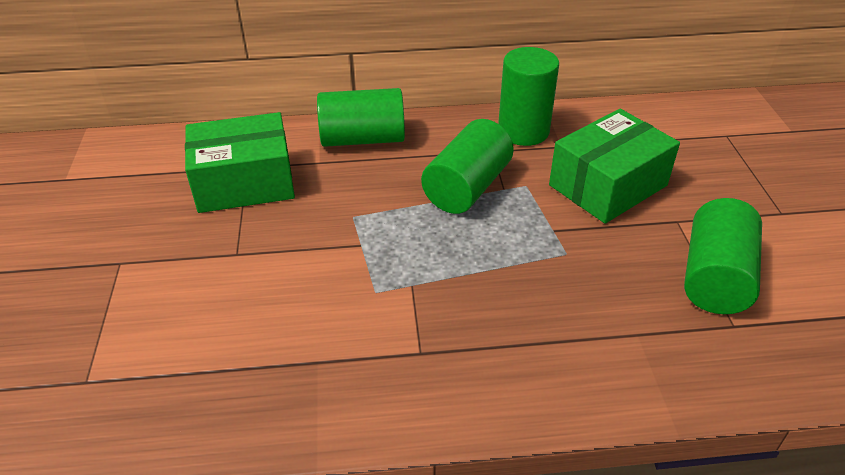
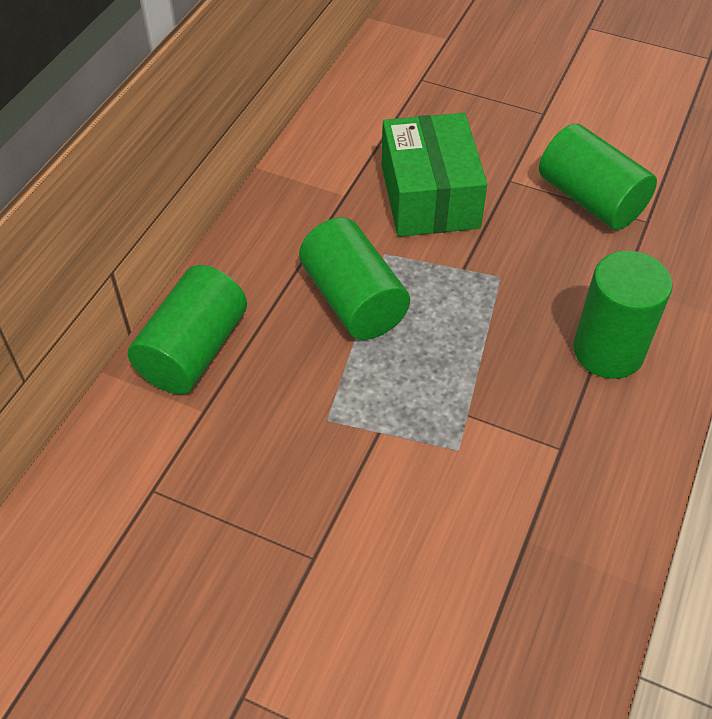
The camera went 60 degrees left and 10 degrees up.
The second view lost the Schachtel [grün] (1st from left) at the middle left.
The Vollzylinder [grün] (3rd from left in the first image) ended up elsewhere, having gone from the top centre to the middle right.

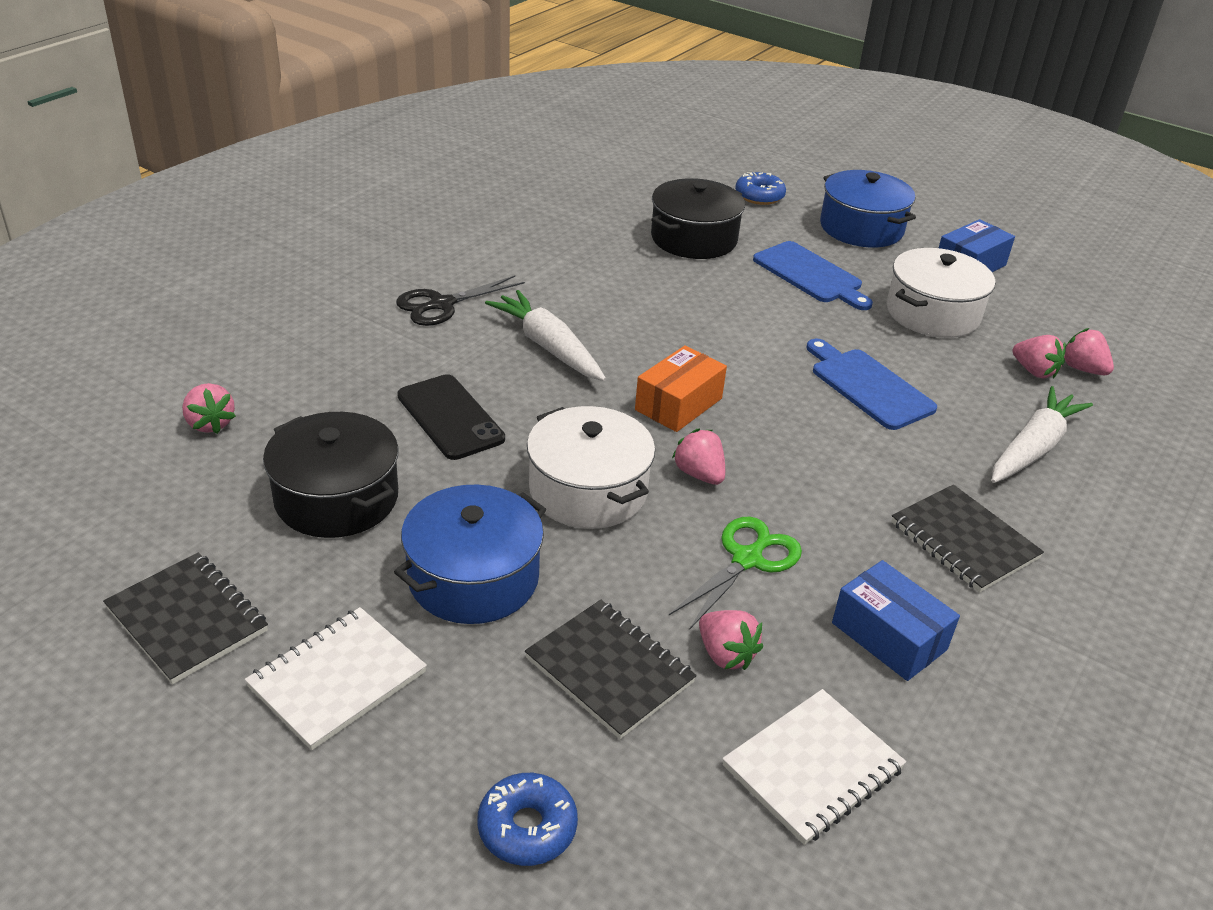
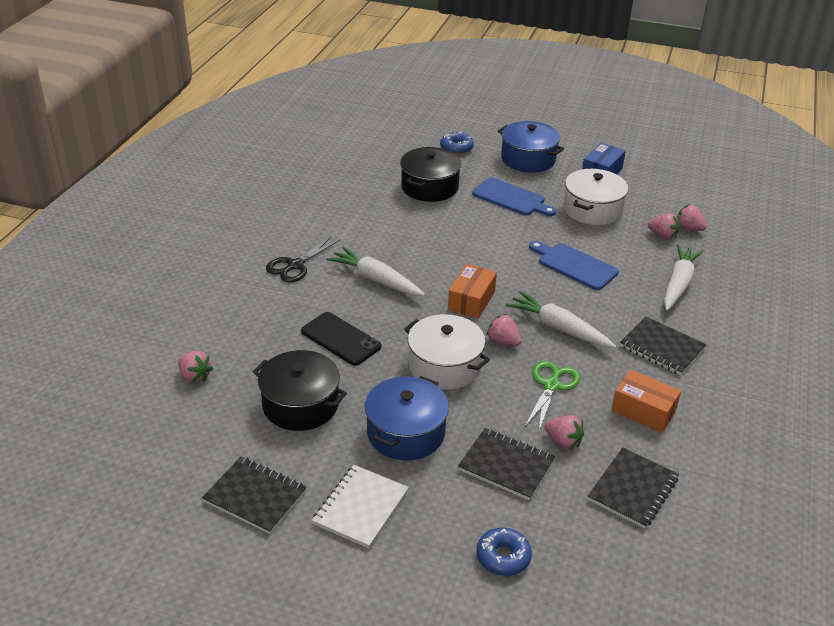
The camera went 15 degrees left and 0 degrees up.
The second view gained the Karotte [weiß] (2nd from left) at the middle right.
What was the Notizbuch [weiß] (2nd from left) at the bottom right turned into the Notizbuch [schwarz] (3rd from left) at the bottom right.
What was the Schachtel [blau] (1st from left) at the bottom right turned into the Schachtel [orange] (2nd from left) at the middle right.

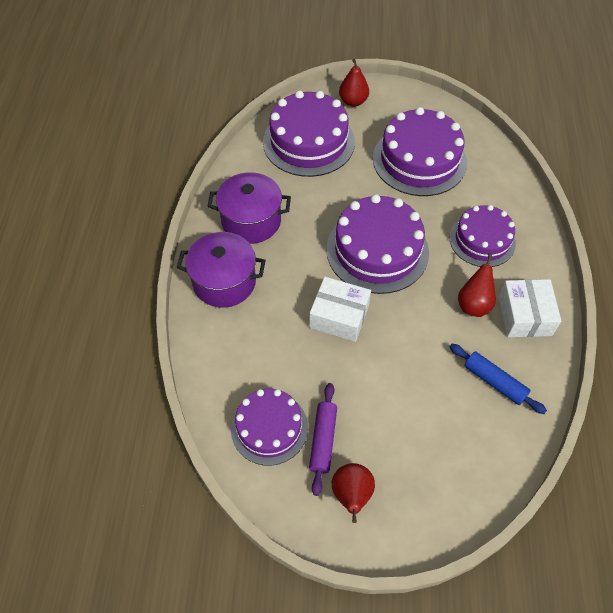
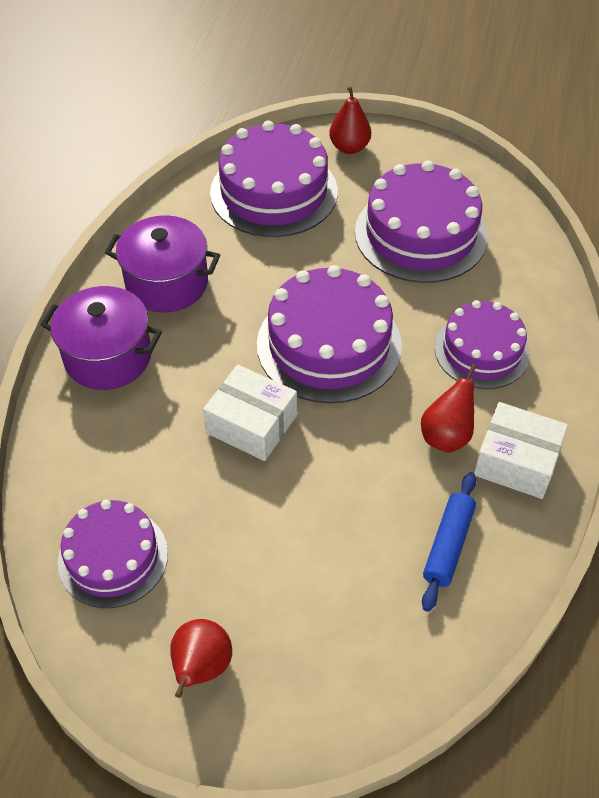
The camera went 10 degrees right and 5 degrees down.
The second view lost the Nudelholz [lila] at the bottom centre.
The Nudelholz [blau] at the middle right ended up facing another way, 60 degrees clockwise from before.
The Schachtel [weiß] (2nd from left) at the middle right ended up facing another way, 75 degrees counterclockwise from before.

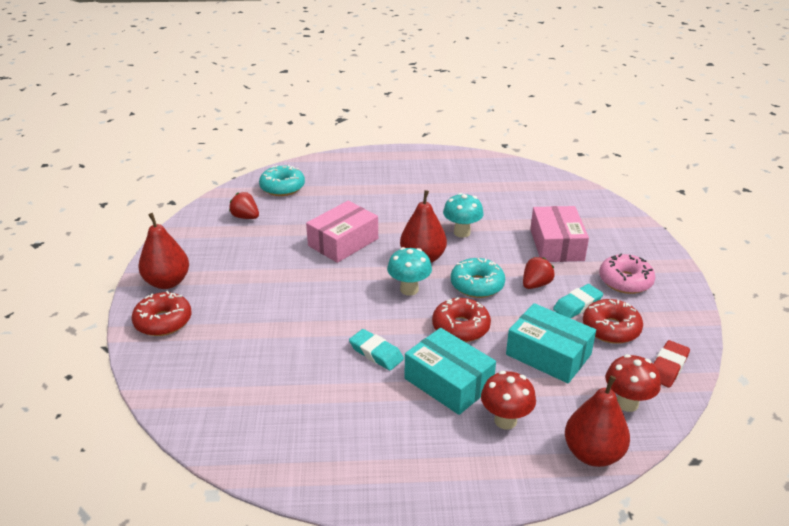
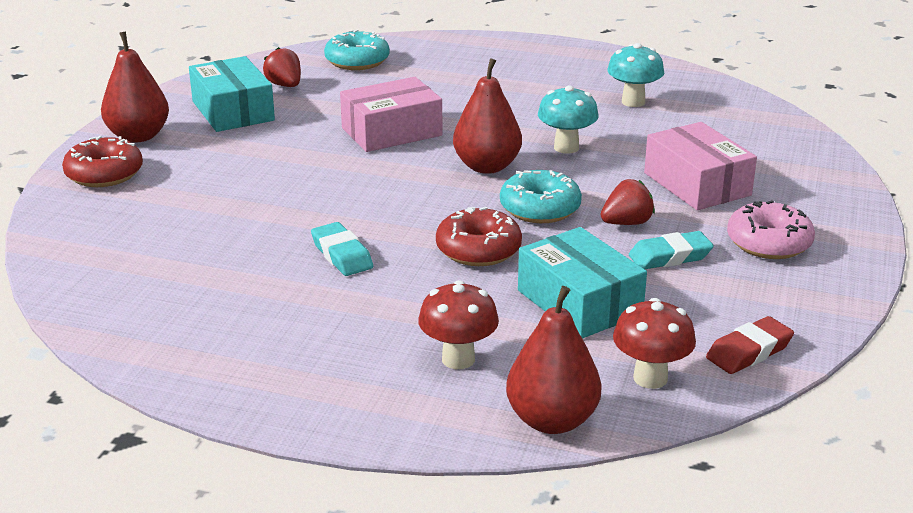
The camera went 20 degrees right and 5 degrees down.
The second view lost the Donut [rot] (3rd from left) at the middle right.
The Pilz [türkis] (1st from left in the first image) ended up elsewhere, having gone from the centre to the top right.
The Schachtel [türkis] (1st from left) ended up elsewhere, having gone from the bottom centre to the top left.
The Schachtel [rosa] (2nd from left) at the middle right ended up facing another way, 45 degrees counterclockwise from before.

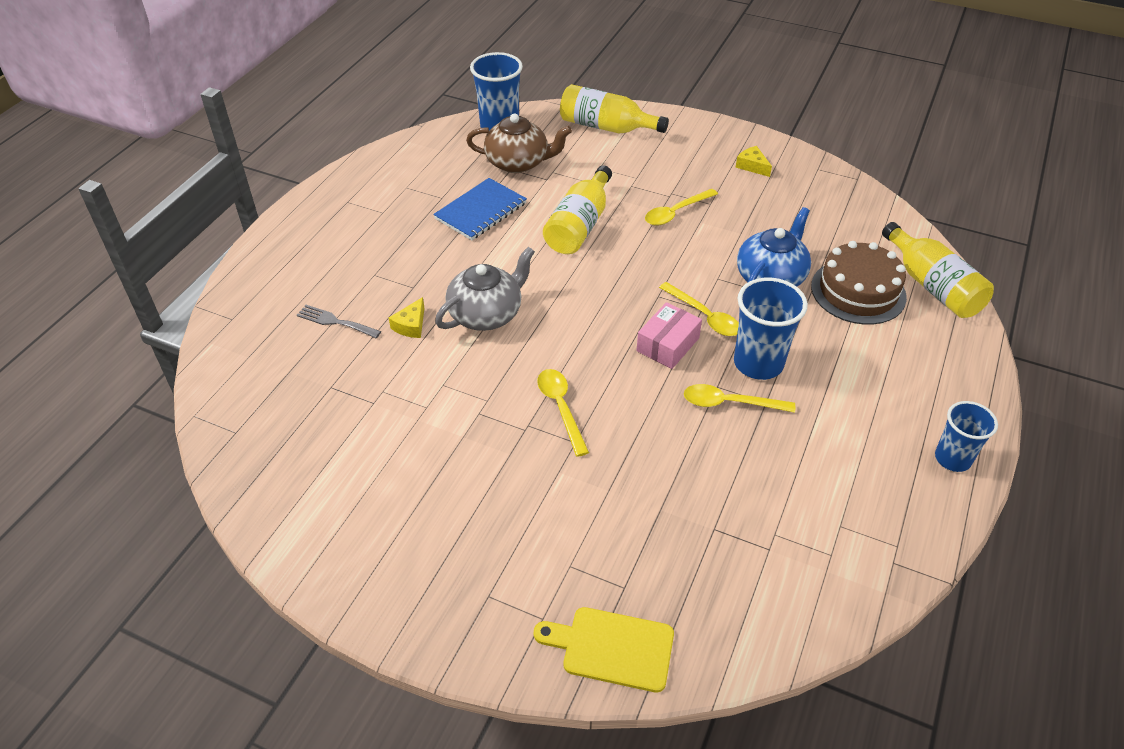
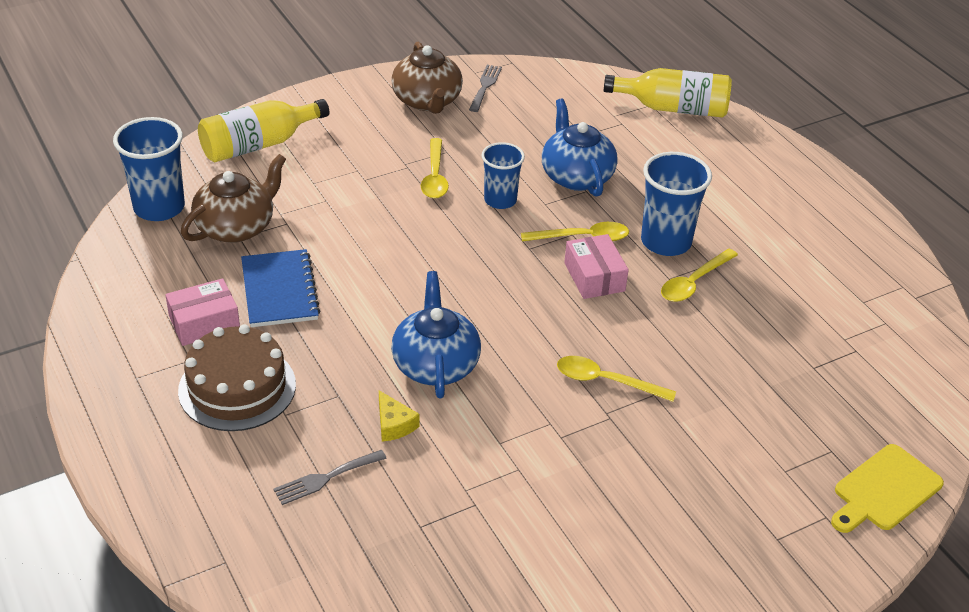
The camera went 55 degrees left and 5 degrees down.
The second view lost the Flasche [gelb] (1st from left) at the top centre.
The second view gained the Schachtel [rosa] (1st from left) at the middle left.
The second view gained the Gabel [grau] (2nd from left) at the top centre.
The Kuchen [braun] ended up elsewhere, having gone from the middle right to the middle left.
The Becher [blau] (3rd from left in the first image) ended up elsewhere, having gone from the middle right to the top centre.
Where the Käse [gelb] (2nd from left) stood at the top right, the Teekanne [braun] (2nd from left) came to stand at the top centre.
What was the Teekanne [grau] at the centre turned into the Teekanne [blau] (1st from left) at the centre.

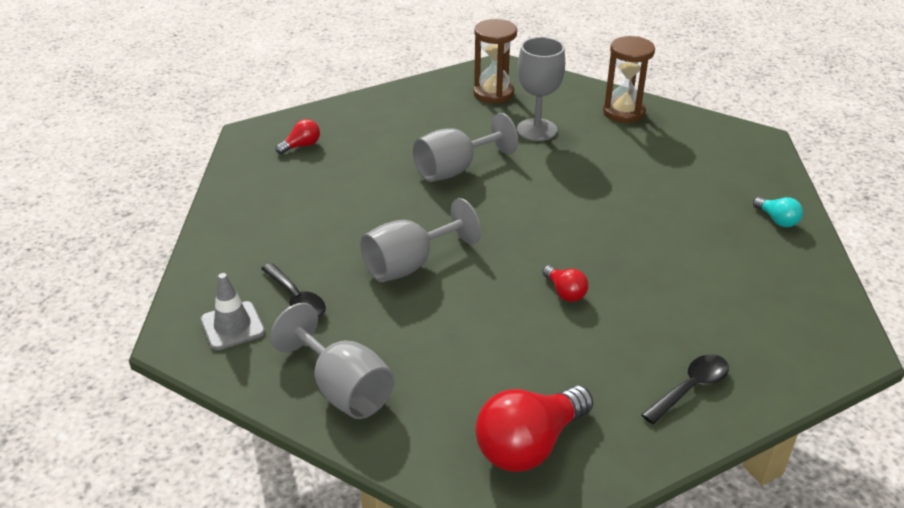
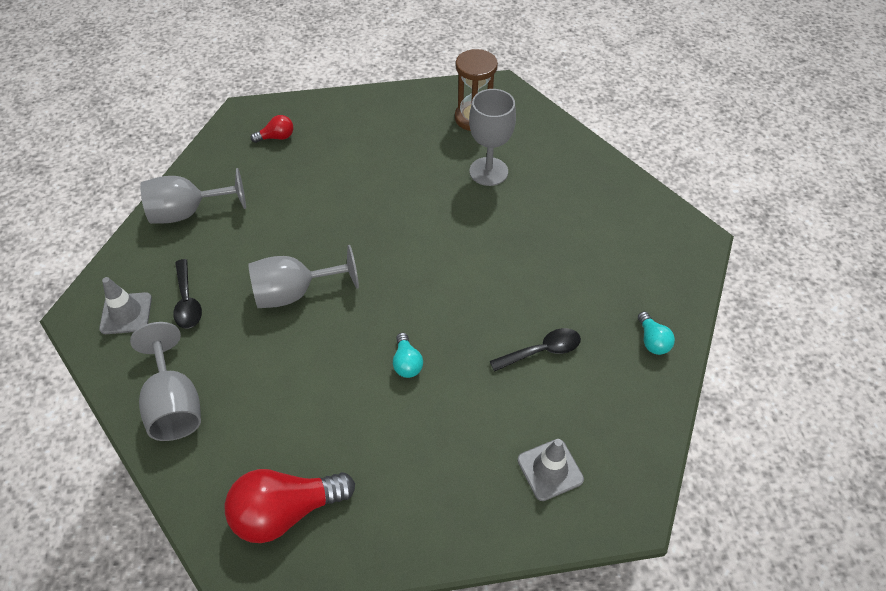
The camera went 20 degrees right and 15 degrees up.
The second view lost the Sanduhr [braun] (2nd from left) at the top right.
The second view gained the Leitkegel [grau] (2nd from left) at the bottom centre.
The Kelch [grau] (3rd from left in the first image) ended up elsewhere, having gone from the top centre to the top left.
The Löffel [schwarz] (2nd from left) ended up elsewhere, having gone from the bottom right to the centre.
What was the Glühbirne [rot] (3rd from left) at the centre turned into the Glühbirne [türkis] (1st from left) at the centre.

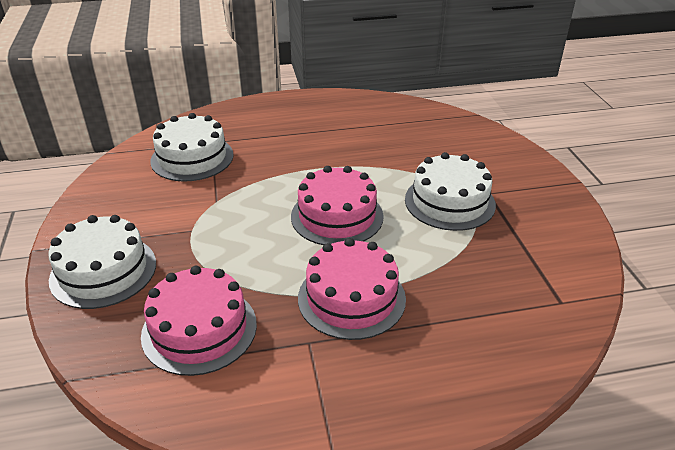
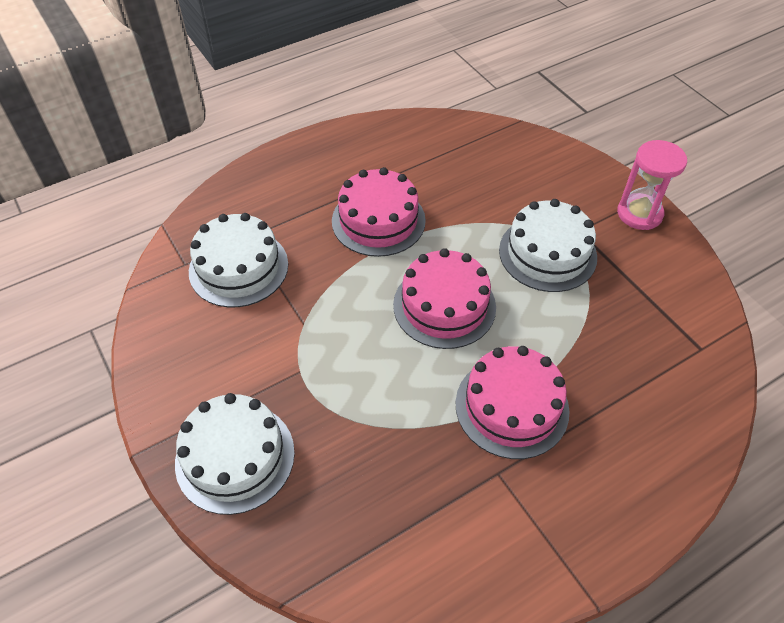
The camera went 20 degrees left and 15 degrees up.
The second view gained the Sanduhr [rosa] at the top right.
The Kuchen [rosa] (1st from left) ended up elsewhere, having gone from the bottom left to the centre.

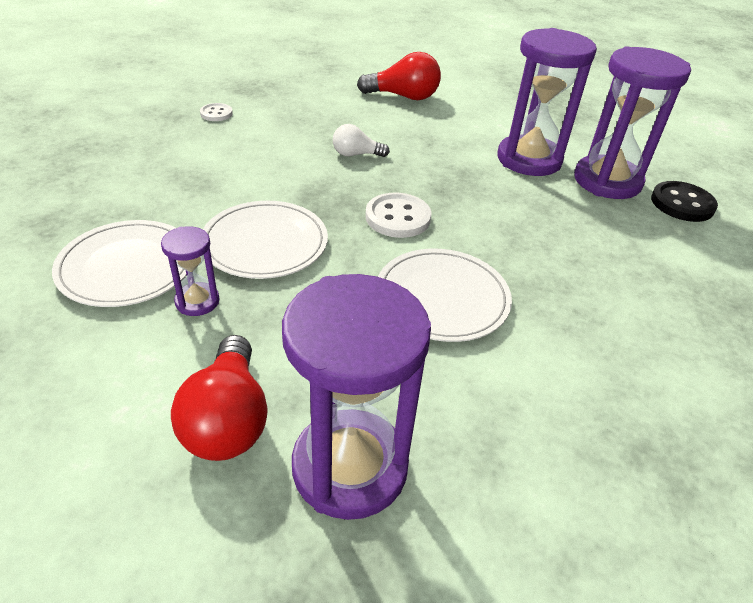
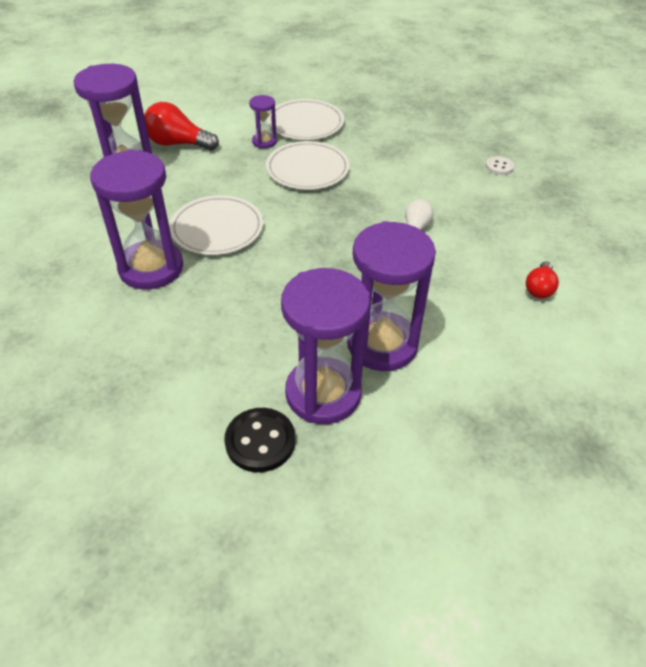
The camera went 110 degrees right and 5 degrees up.
The second view lost the Knopf [weiß] (2nd from left) at the centre.
The second view gained the Sanduhr [lila] (2nd from left) at the top left.
The size of the Glühbirne [rot] (2nd from left) at the top centre changed by a factor of 0.59.

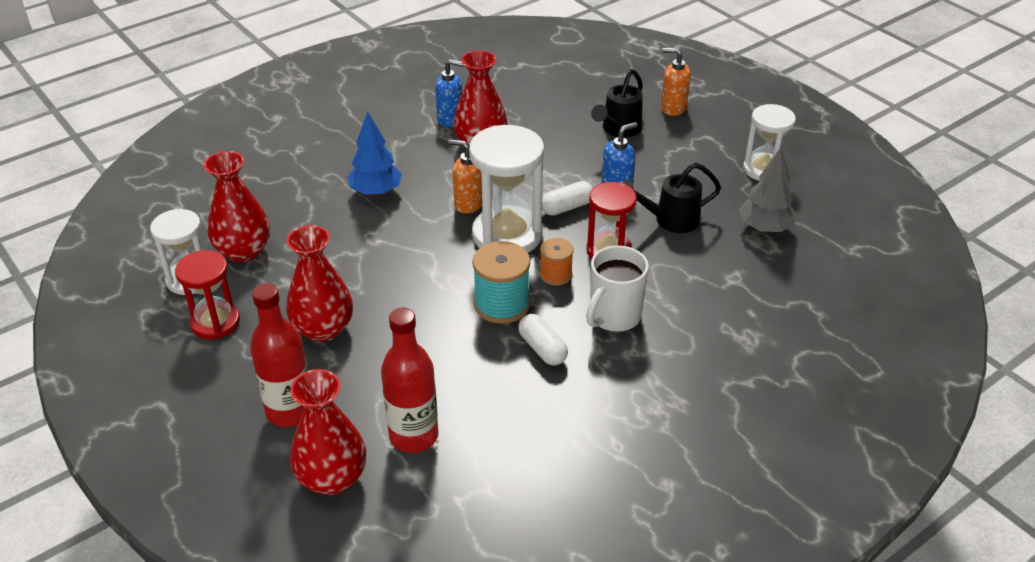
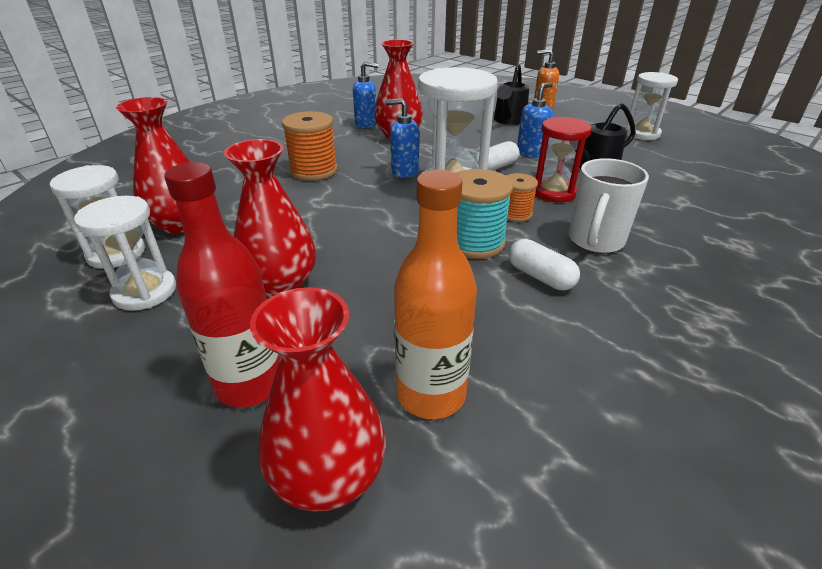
The camera went 10 degrees left and 5 degrees down.
The second view lost the Baum [grau] at the middle right.
Where the Baum [blau] stood at the top centre, the Garnrolle [orange] (1st from left) came to stand at the top centre.
What was the Sanduhr [rot] (1st from left) at the middle left turned into the Sanduhr [weiß] (2nd from left) at the middle left.
What was the Flasche [rot] (2nd from left) at the bottom centre turned into the Flasche [orange] at the centre.
What was the Seifenspender [orange] (1st from left) at the top centre turned into the Seifenspender [blau] (2nd from left) at the top centre.

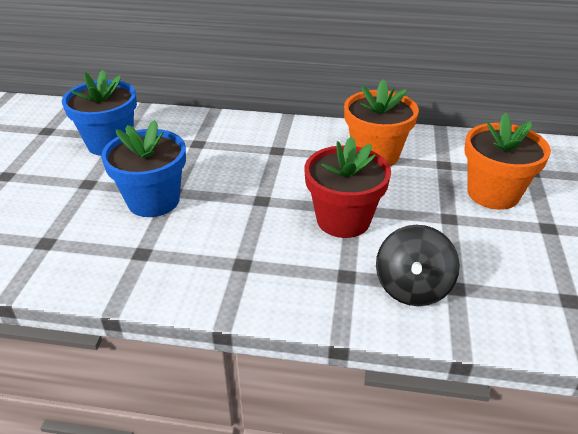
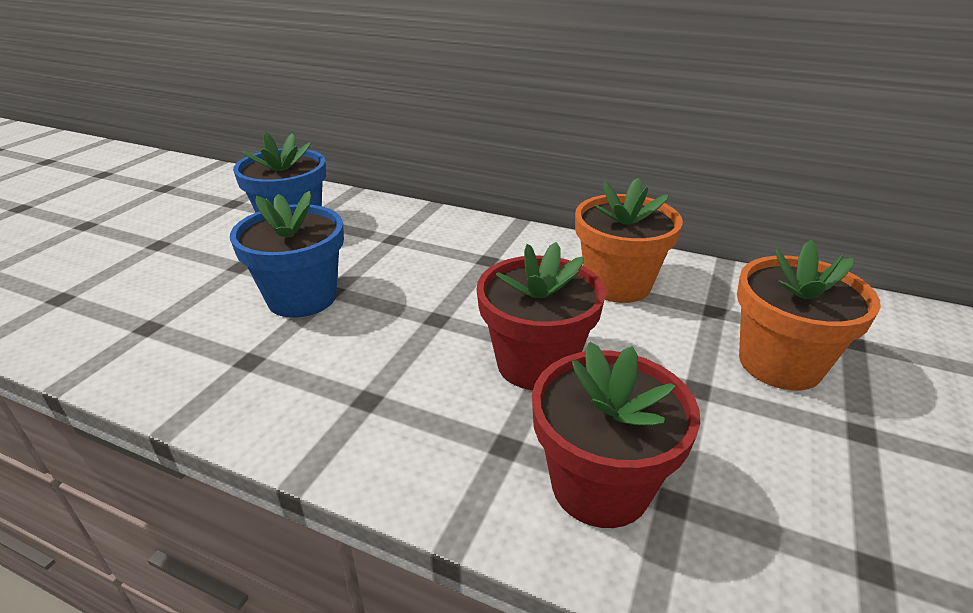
The camera went 15 degrees right and 5 degrees down.
Where the Kreisel [schwarz] stood at the middle right, the Blumentopf [rot] (2nd from left) came to stand at the bottom centre.

